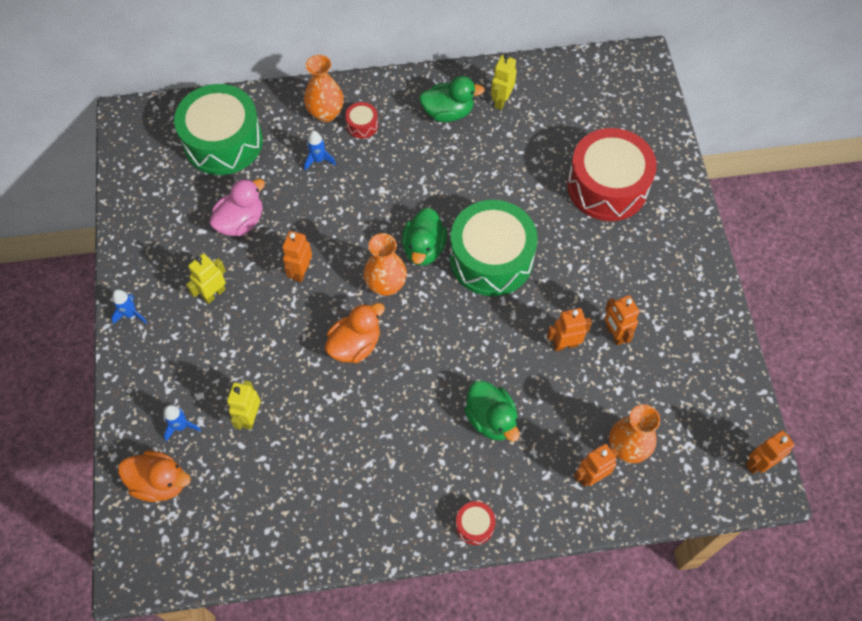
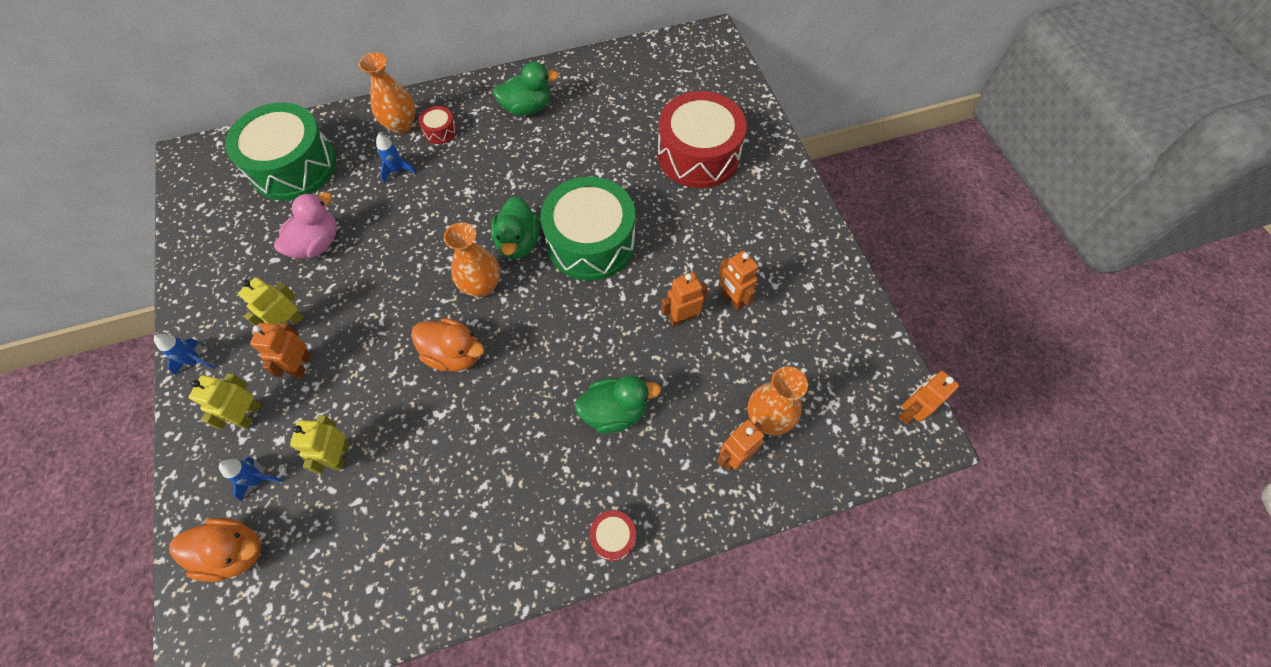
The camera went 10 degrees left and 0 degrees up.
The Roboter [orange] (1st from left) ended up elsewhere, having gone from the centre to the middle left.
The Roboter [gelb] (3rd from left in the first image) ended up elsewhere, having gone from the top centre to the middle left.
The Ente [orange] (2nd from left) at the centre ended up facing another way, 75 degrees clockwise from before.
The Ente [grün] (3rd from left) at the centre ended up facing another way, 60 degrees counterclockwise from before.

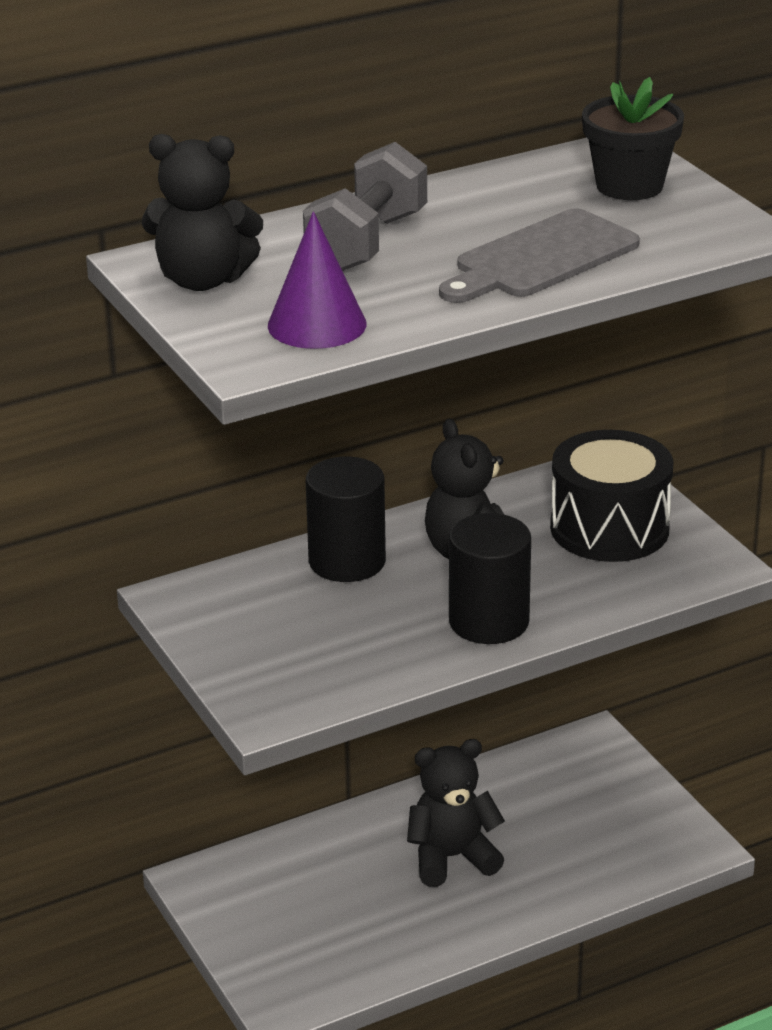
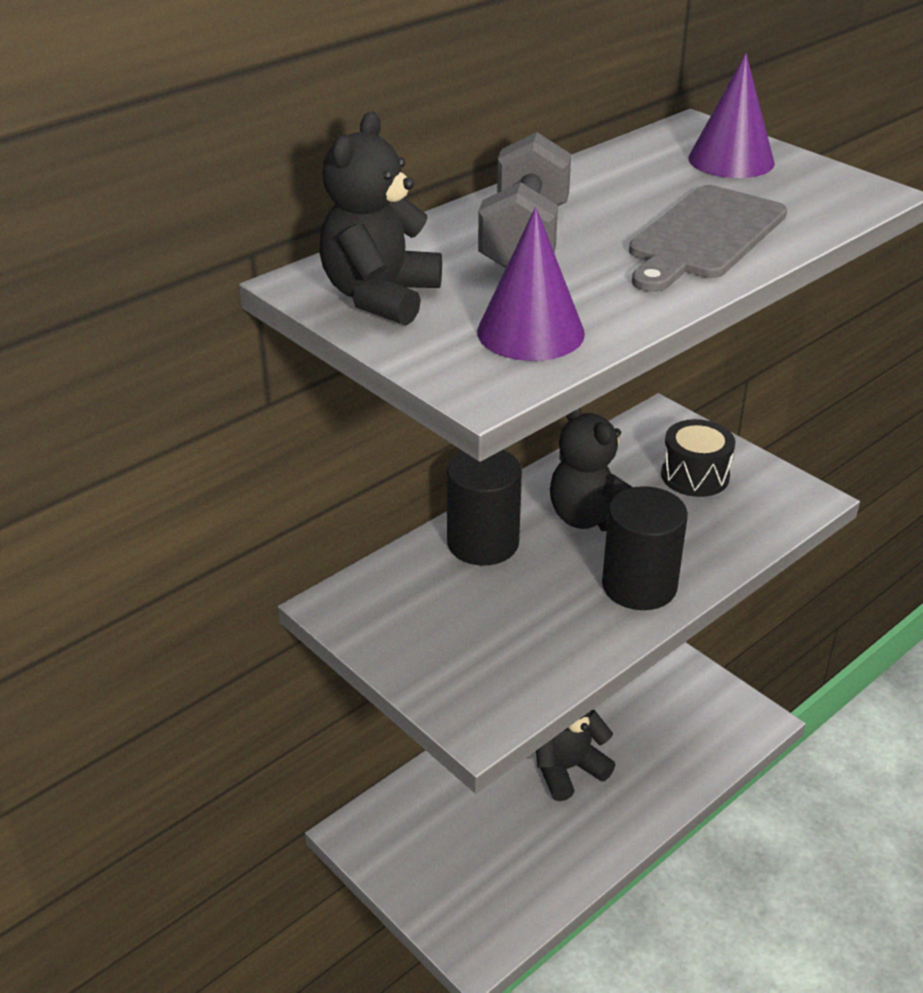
The camera went 15 degrees left and 5 degrees up.
Where the Blumentopf [schwarz] stood at the top right, the Kegel [lila] (2nd from left) came to stand at the top right.
The Teddybär [schwarz] (1st from left) at the top left ended up facing another way, 120 degrees clockwise from before.
The size of the Trommel [schwarz] at the middle right changed by a factor of 0.64.

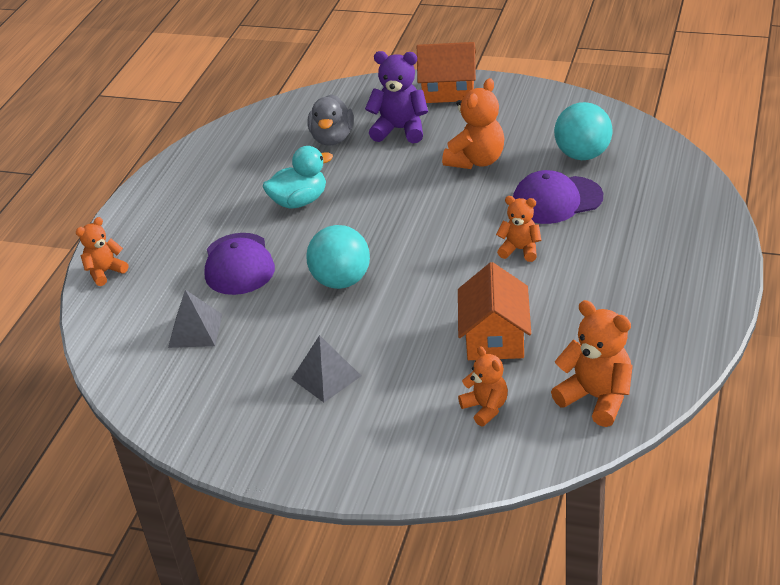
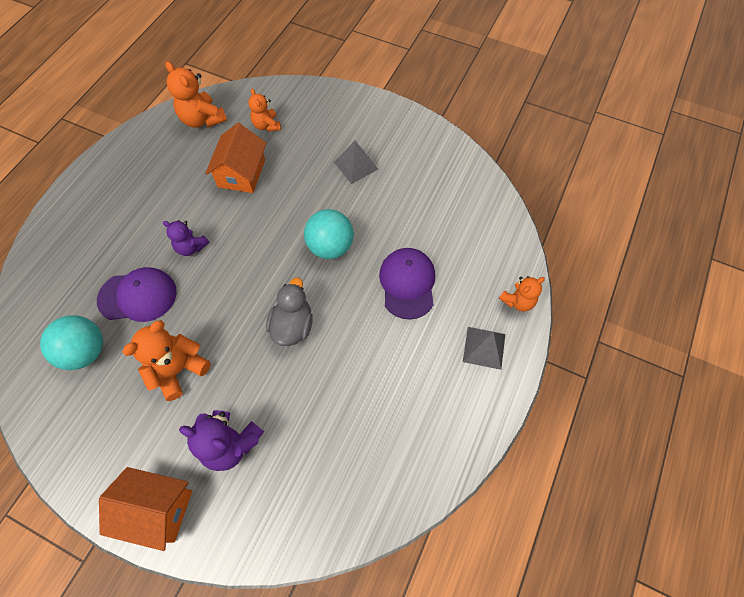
The camera went 175 degrees left and 25 degrees up.
The second view lost the Ente [türkis] at the top centre.
The Pyramide [grau] (1st from left in the first image) ended up elsewhere, having gone from the middle left to the centre.
The Ente [grau] ended up elsewhere, having gone from the top centre to the centre.
What was the Teddybär [orange] (4th from left) at the centre turned into the Teddybär [lila] (1st from left) at the middle left.

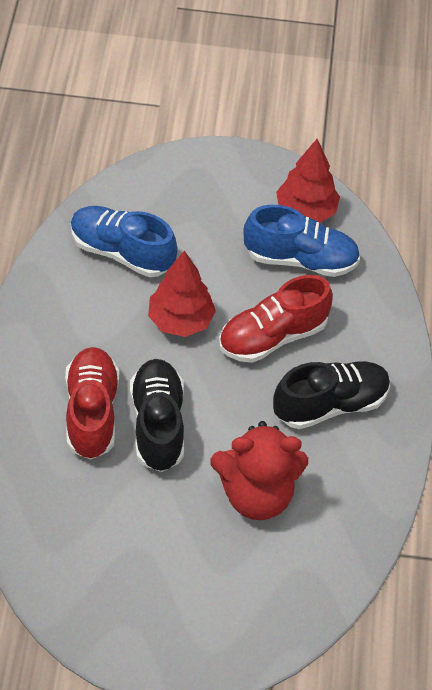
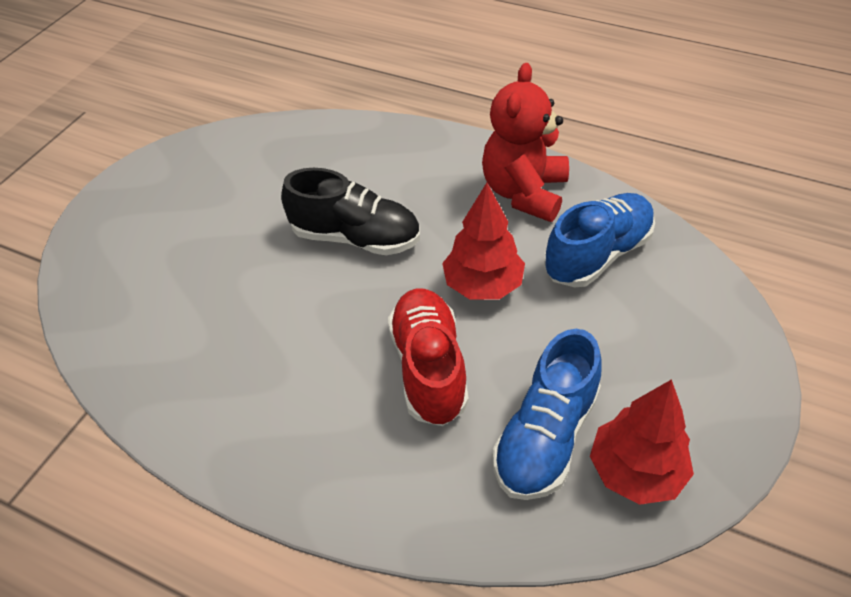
The camera went 115 degrees right and 5 degrees down.
The second view lost the Schuh [rot] (1st from left) at the middle left.
The second view lost the Schuh [schwarz] (2nd from left) at the middle right.
The Teddybär [rot] ended up elsewhere, having gone from the bottom centre to the top centre.

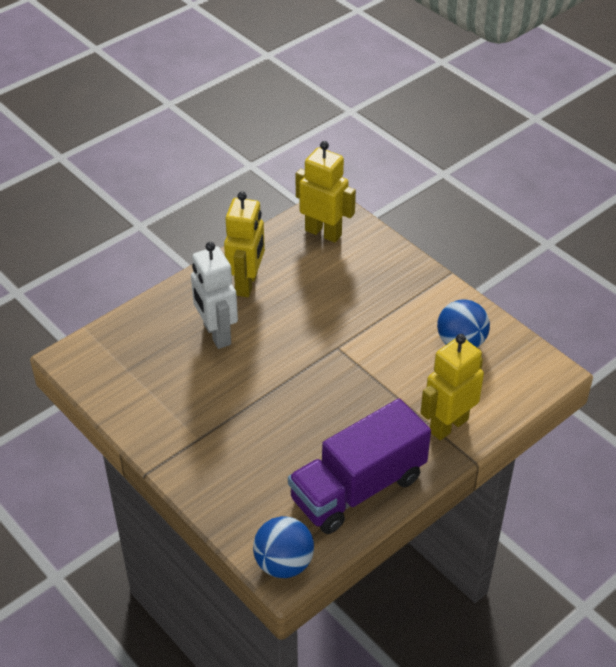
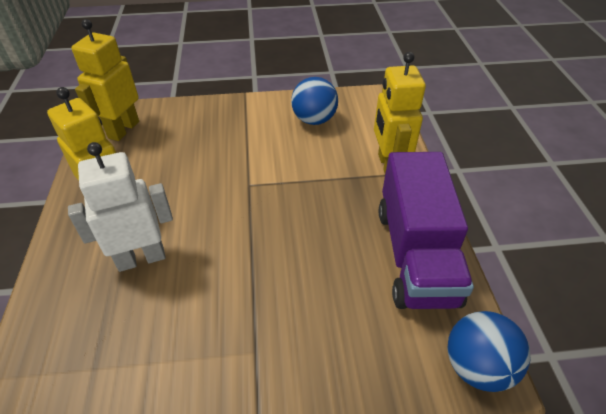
The camera went 55 degrees left and 0 degrees up.
The Roboter [weiß] at the centre ended up facing another way, 150 degrees clockwise from before.
The Roboter [gelb] (2nd from left) at the top centre ended up facing another way, 45 degrees counterclockwise from before.

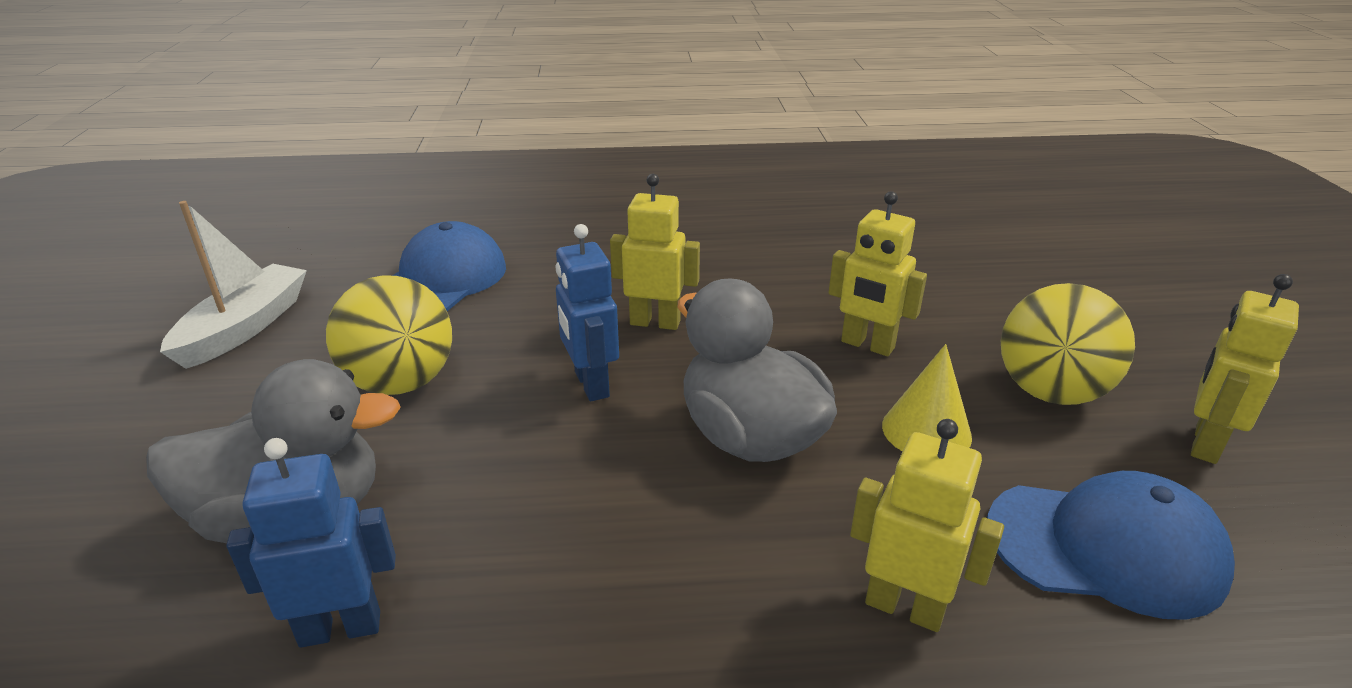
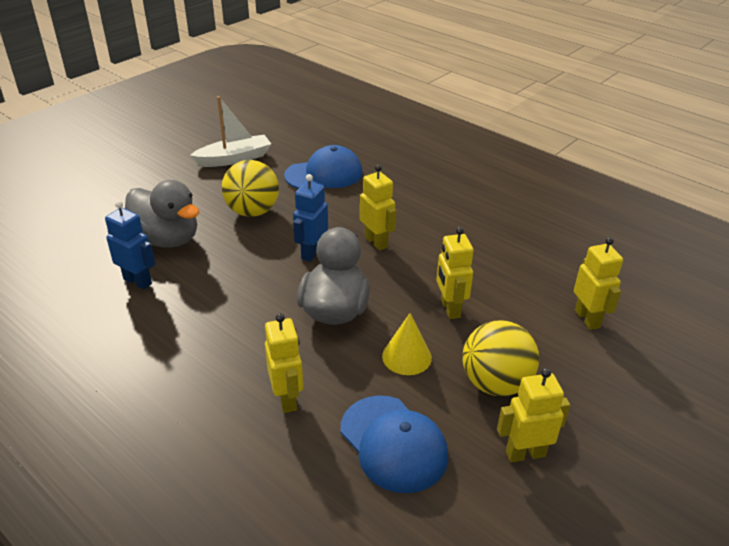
The camera went 45 degrees right and 5 degrees up.
The second view gained the Roboter [gelb] (5th from left) at the middle right.

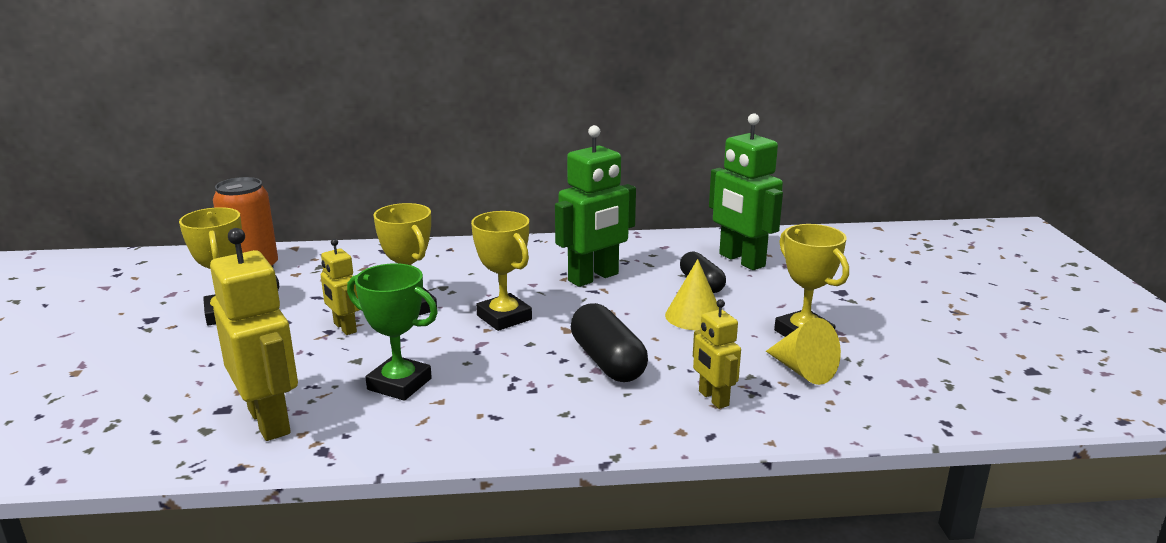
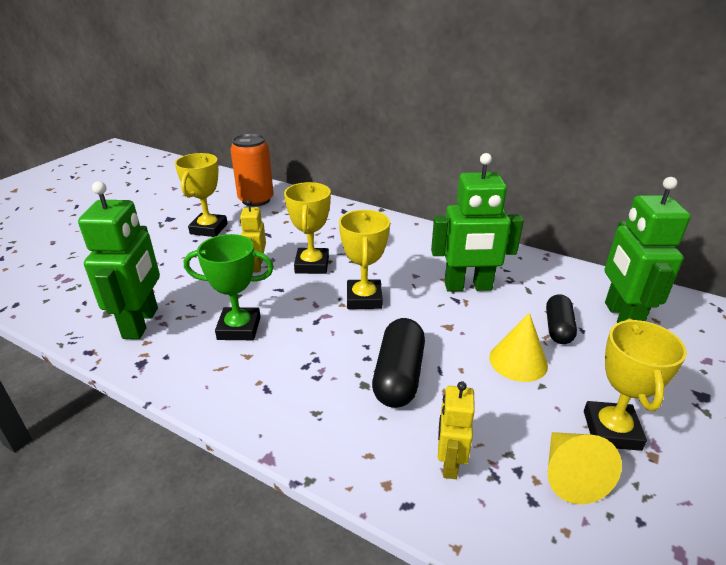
The camera went 35 degrees right and 10 degrees up.
What was the Roboter [gelb] (1st from left) at the middle left turned into the Roboter [grün] (1st from left) at the middle left.
The Pokal [grün] at the centre ended up facing another way, 60 degrees counterclockwise from before.

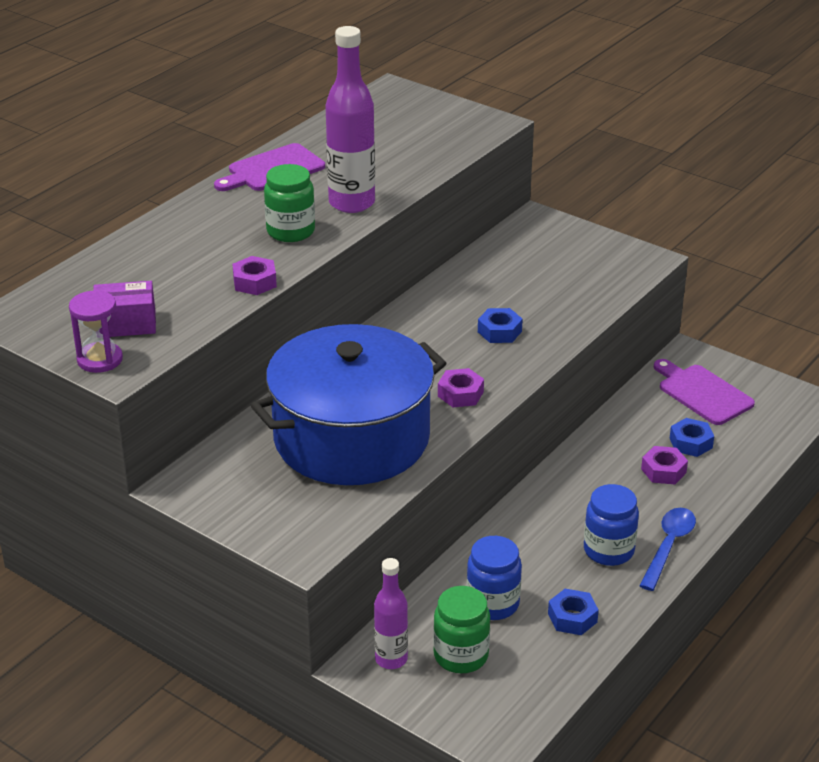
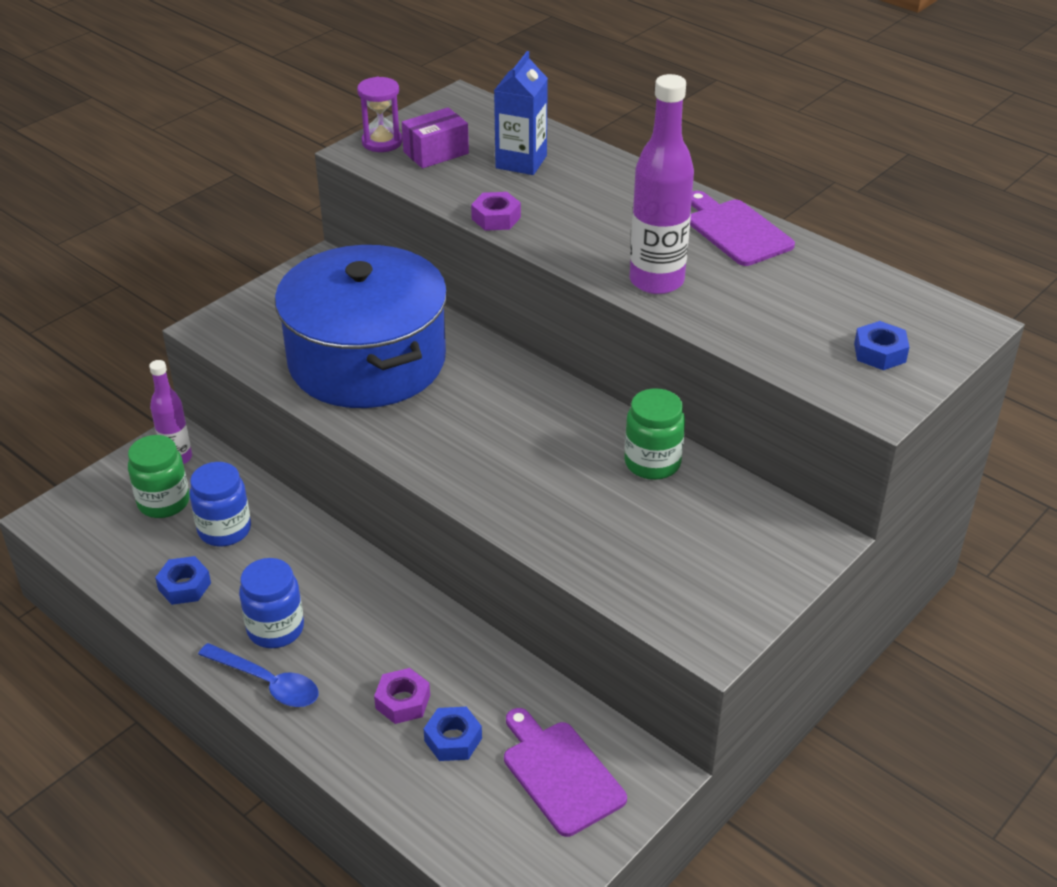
The camera went 95 degrees right and 5 degrees up.
The second view lost the Sechskantmutter [lila] (2nd from left) at the centre.
The second view gained the Getränkekarton [blau] at the top centre.
The Einmachglas [grün] (1st from left in the first image) ended up elsewhere, having gone from the top centre to the centre.
The Sechskantmutter [blau] (1st from left in the first image) ended up elsewhere, having gone from the centre to the middle right.
The Schachtel [lila] at the middle left ended up facing another way, 60 degrees clockwise from before.
The Schneidebrett [lila] (2nd from left in the first image) at the middle right ended up facing another way, 90 degrees counterclockwise from before.

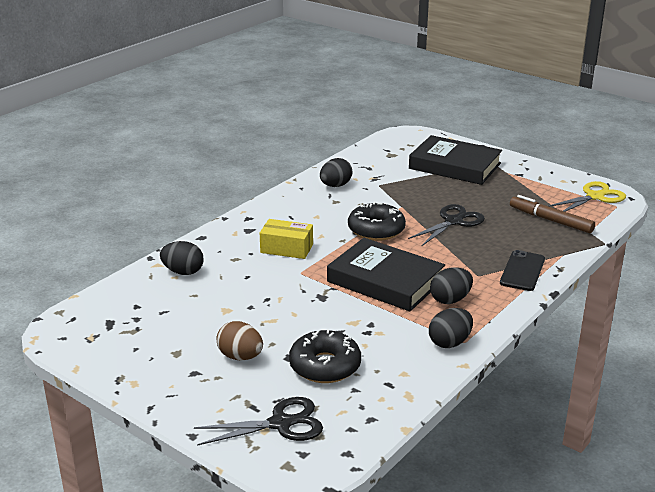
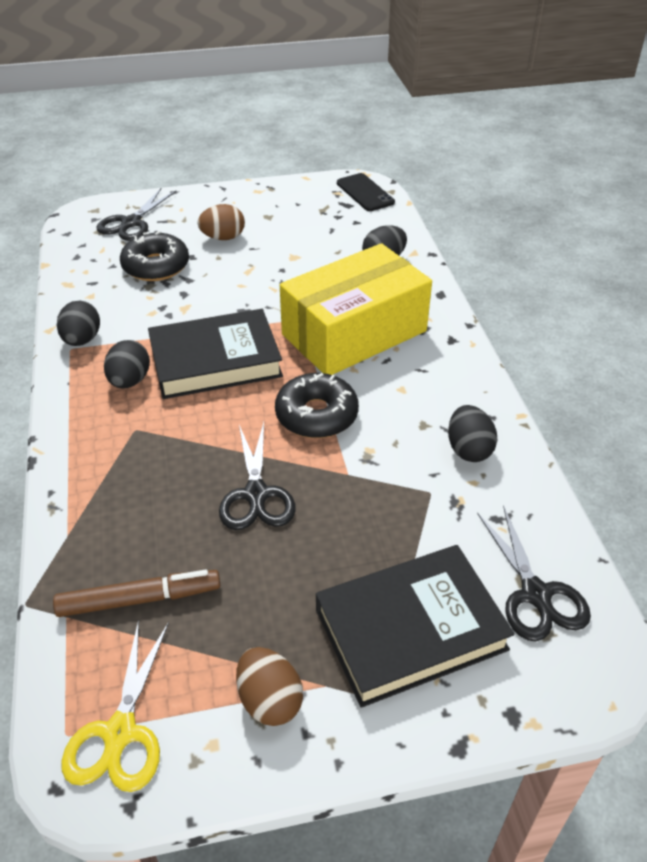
The camera went 130 degrees right and 15 degrees up.
The second view gained the Ei [braun] (2nd from left) at the bottom centre.
The second view gained the Schere [schwarz] (3rd from left) at the middle right.
The Handy [schwarz] ended up elsewhere, having gone from the middle right to the top centre.
The size of the Schachtel [gelb] at the centre changed by a factor of 2.12.

